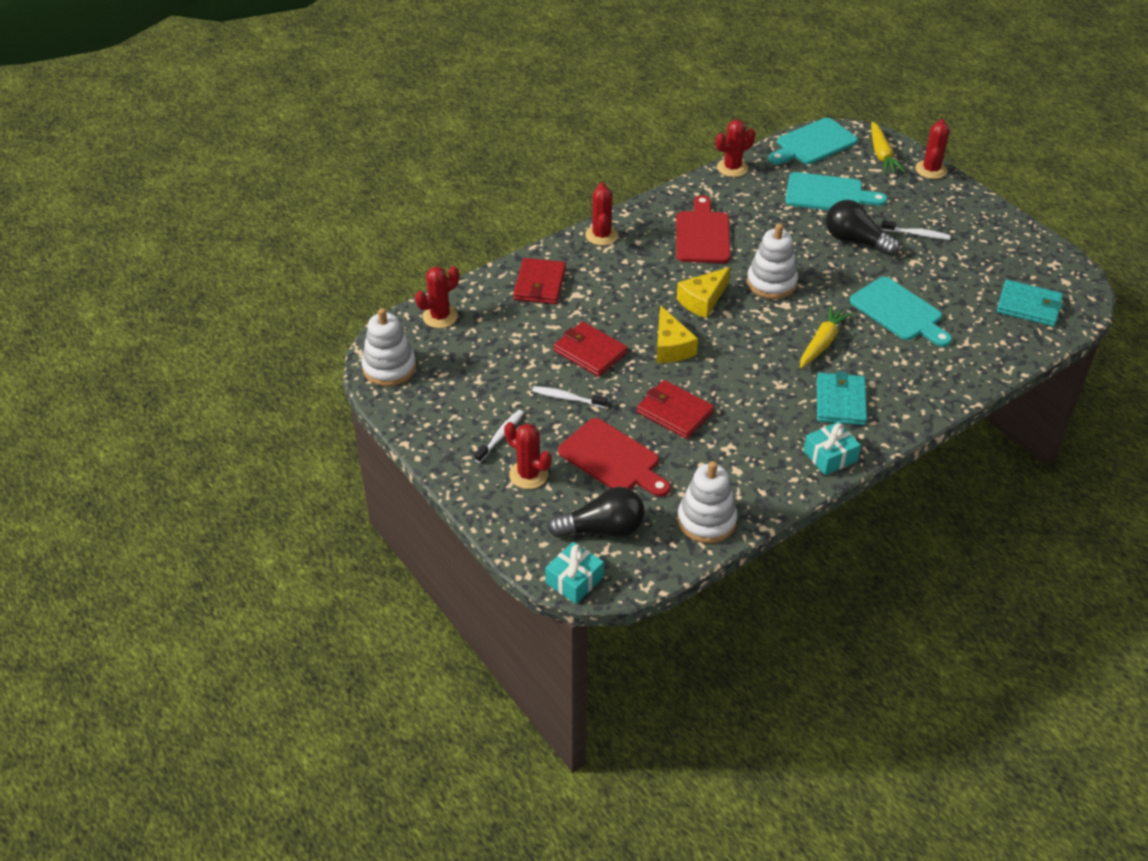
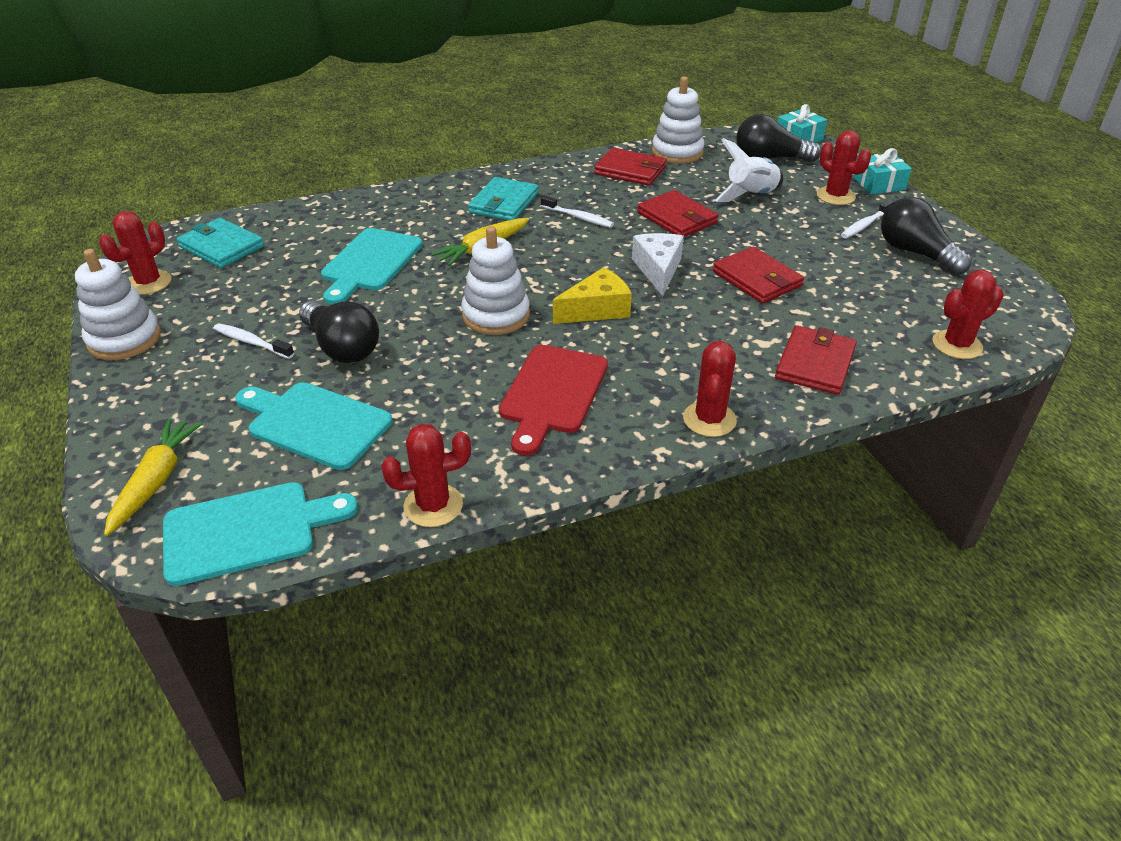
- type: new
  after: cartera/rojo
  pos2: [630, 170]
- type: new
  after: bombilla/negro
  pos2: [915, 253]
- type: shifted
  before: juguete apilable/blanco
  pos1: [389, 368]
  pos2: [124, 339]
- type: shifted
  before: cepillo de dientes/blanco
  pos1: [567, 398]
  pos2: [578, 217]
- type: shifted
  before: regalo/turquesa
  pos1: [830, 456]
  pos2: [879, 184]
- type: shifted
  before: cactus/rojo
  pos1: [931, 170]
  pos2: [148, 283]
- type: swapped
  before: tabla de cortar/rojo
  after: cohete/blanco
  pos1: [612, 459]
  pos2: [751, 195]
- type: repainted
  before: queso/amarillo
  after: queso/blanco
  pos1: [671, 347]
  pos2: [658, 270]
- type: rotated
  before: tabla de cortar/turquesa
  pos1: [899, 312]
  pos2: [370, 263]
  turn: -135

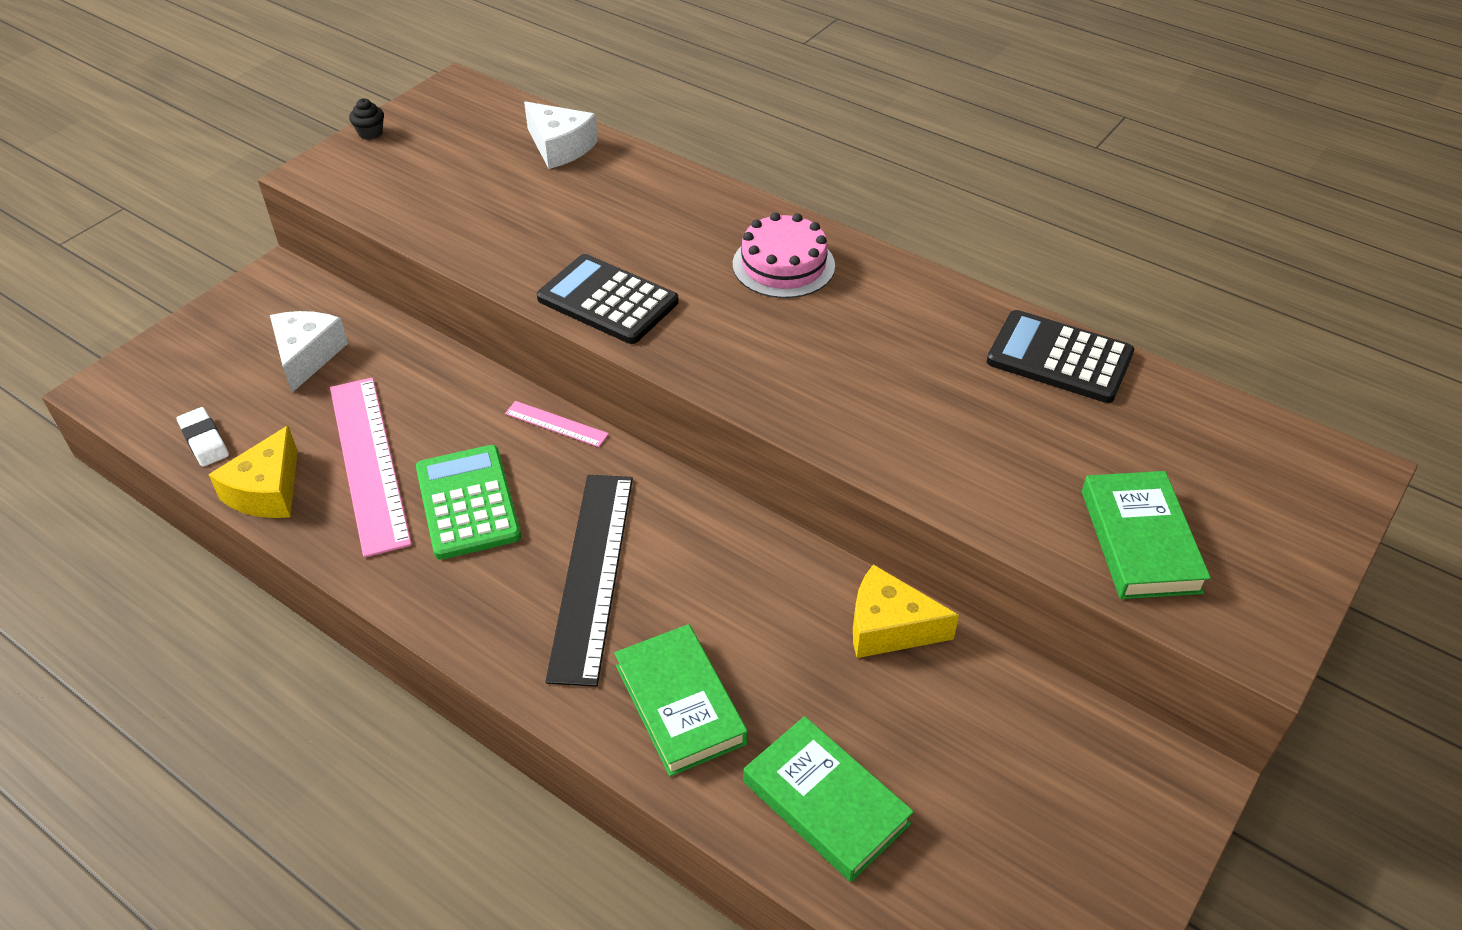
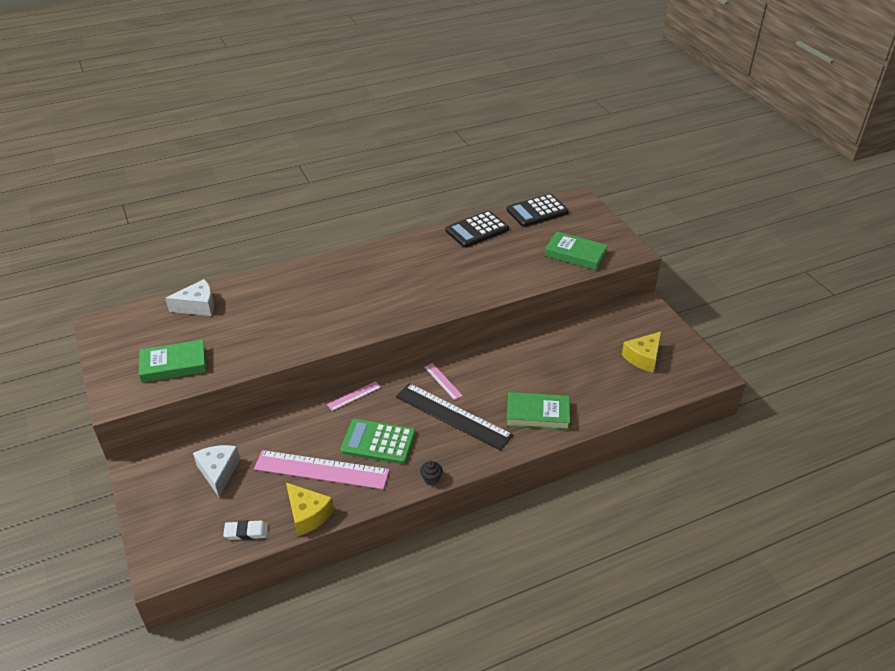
- type: gone
  before: tarta/rosa
  pos1: [783, 265]
- type: new
  after: regla/rosa
  pos2: [443, 381]
- type: shifted
  before: magdalena/negro
  pos1: [370, 133]
  pos2: [431, 478]
- type: shifted
  before: calculadora/negro
  pos1: [607, 300]
  pos2: [537, 211]
- type: shifted
  before: libro/verde
  pos1: [825, 802]
  pos2: [174, 365]
- type: shifted
  before: queso/amarillo
  pos1: [889, 627]
  pos2: [643, 358]
- type: rotated
  before: queso/blanco
  pos1: [307, 356]
  pos2: [218, 472]
  turn: 45

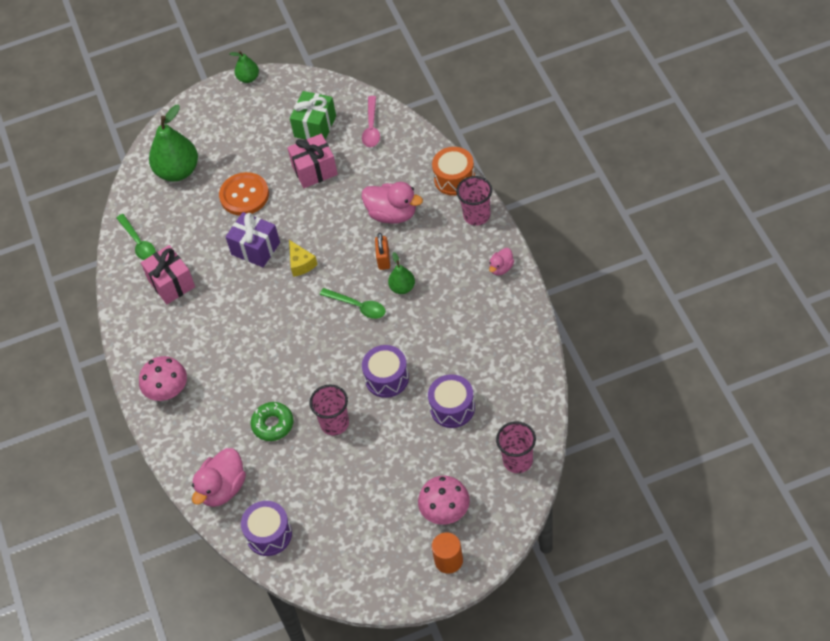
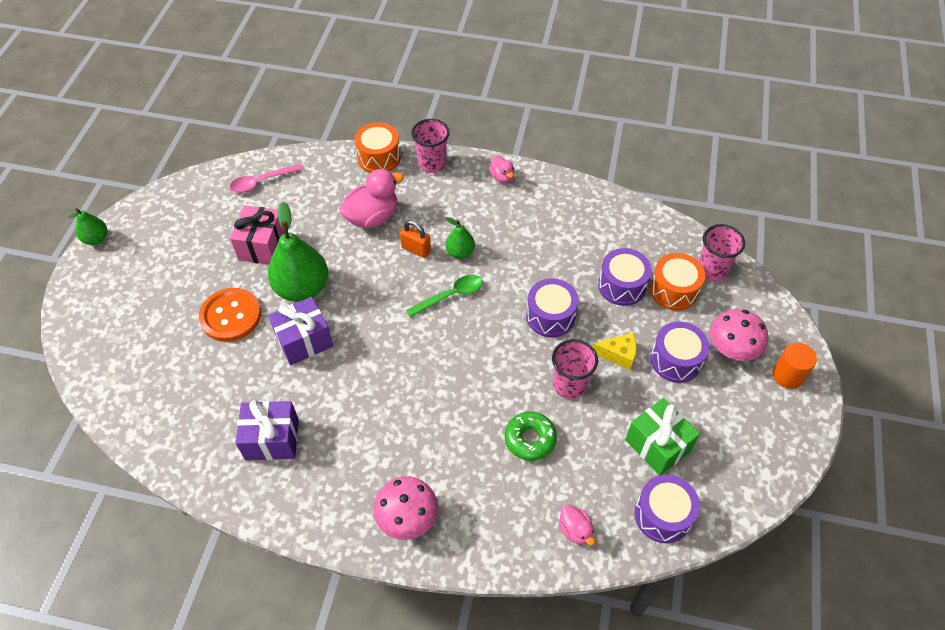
- type: gone
  before: cuchara/verde
  pos1: [138, 242]
- type: new
  after: tambor/naranja
  pos2: [673, 290]
- type: new
  after: tambor/morado
  pos2: [675, 360]
- type: shifted
  before: pera/verde
  pos1: [178, 171]
  pos2: [302, 288]
- type: shifted
  before: queso/amarillo
  pos1: [301, 264]
  pos2: [618, 355]
- type: shifted
  before: regalo/verde
  pos1: [315, 126]
  pos2: [657, 445]
- type: repainted
  before: regalo/rosa
  after: regalo/morado
  pos1: [171, 283]
  pos2: [272, 439]
- type: rotated
  before: cuchara/rosa
  pos1: [371, 127]
  pos2: [262, 181]
  turn: 120
- type: scaled
  before: pato/rosa
  pos1: [222, 488]
  pos2: [575, 530]
  scale: 0.53

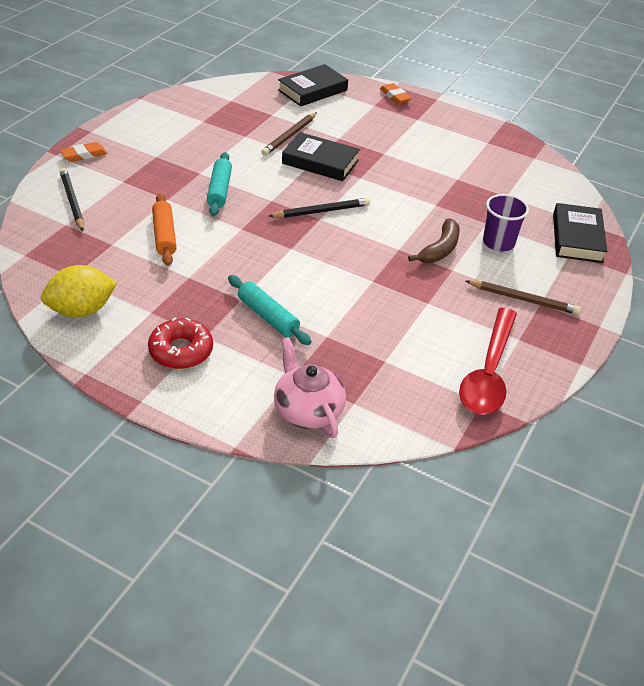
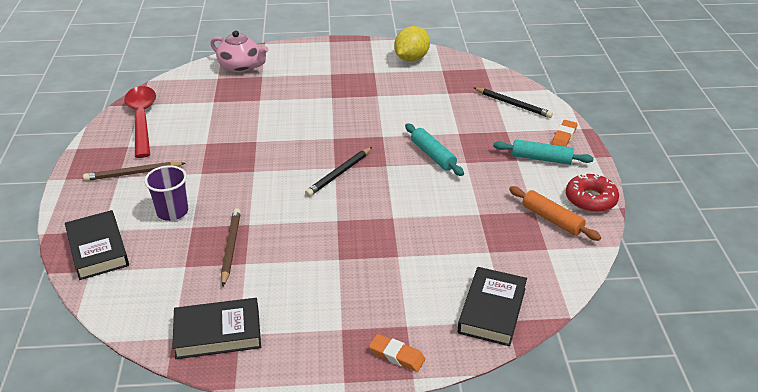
- type: gone
  before: plátano/marrón
  pos1: [440, 249]
- type: shifted
  before: rosquilla/rojo
  pos1: [181, 351]
  pos2: [590, 199]
- type: shifted
  before: rodillo/naranja
  pos1: [164, 235]
  pos2: [552, 219]
- type: shifted
  before: rodillo/turquesa
  pos1: [267, 316]
  pos2: [541, 158]
- type: shifted
  before: lápiz/marrón
  pos1: [289, 136]
  pos2: [231, 247]
- type: shifted
  before: libro/negro
  pos1: [320, 162]
  pos2: [218, 333]

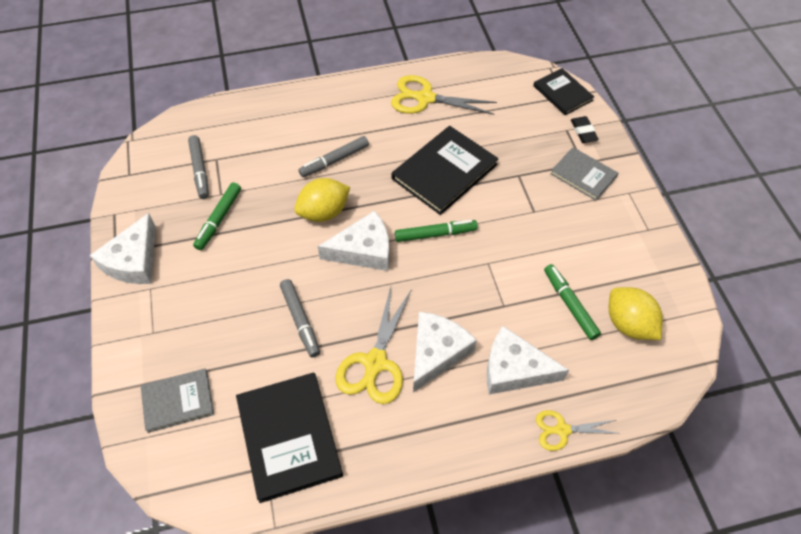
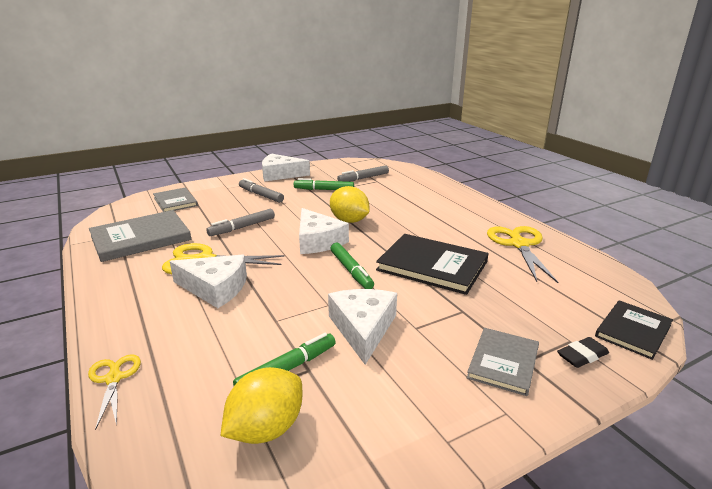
- type: shifted
  before: rotulador/gris
  pos1: [334, 160]
  pos2: [261, 195]
- type: shifted
  before: queso/blanco
  pos1: [514, 369]
  pos2: [363, 328]
- type: repainted
  before: libro/negro
  after: libro/gris
  pos1: [289, 437]
  pos2: [141, 238]

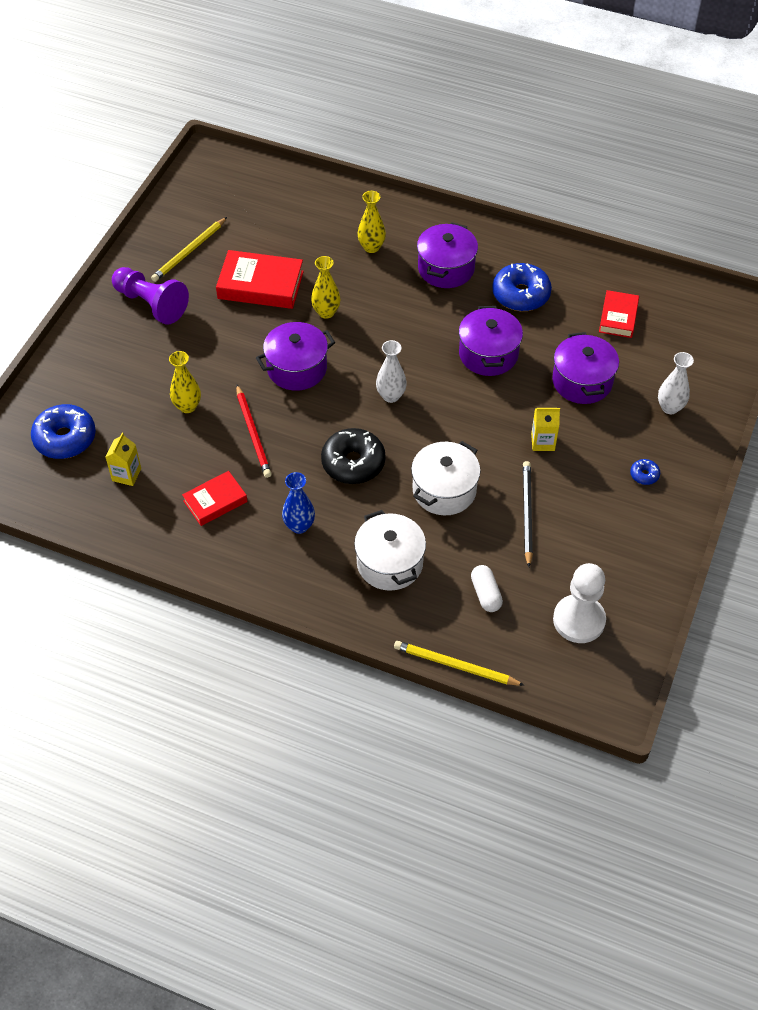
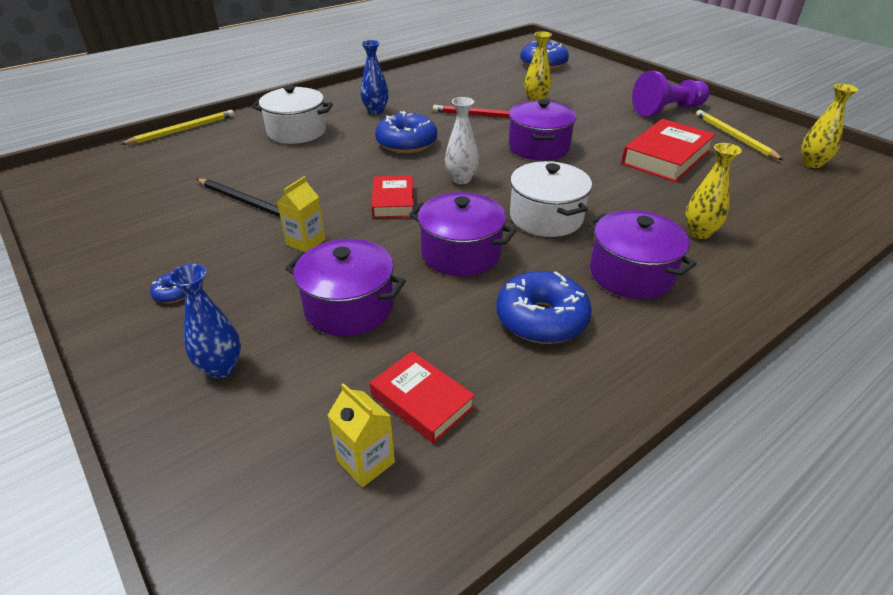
- type: gone
  before: cápsula/blanco
  pos1: [485, 594]
- type: gone
  before: peón/blanco
  pos1: [579, 620]
- type: shifted
  before: cartón de leche/amarillo
  pos1: [126, 474]
  pos2: [366, 462]
- type: shifted
  before: libro/rojo
  pos1: [215, 501]
  pos2: [393, 201]
- type: shifted
  before: florero/amarillo
  pos1: [326, 312]
  pos2: [812, 163]
- type: shifted
  before: olla/blanco
  pos1: [444, 490]
  pos2: [546, 217]
- type: repainted
  before: rosquilla/negro
  after: rosquilla/azul
  pos1: [353, 463]
  pos2: [406, 143]
- type: repainted
  before: florero/blanco
  after: florero/azul
  pos1: [670, 407]
  pos2: [221, 368]

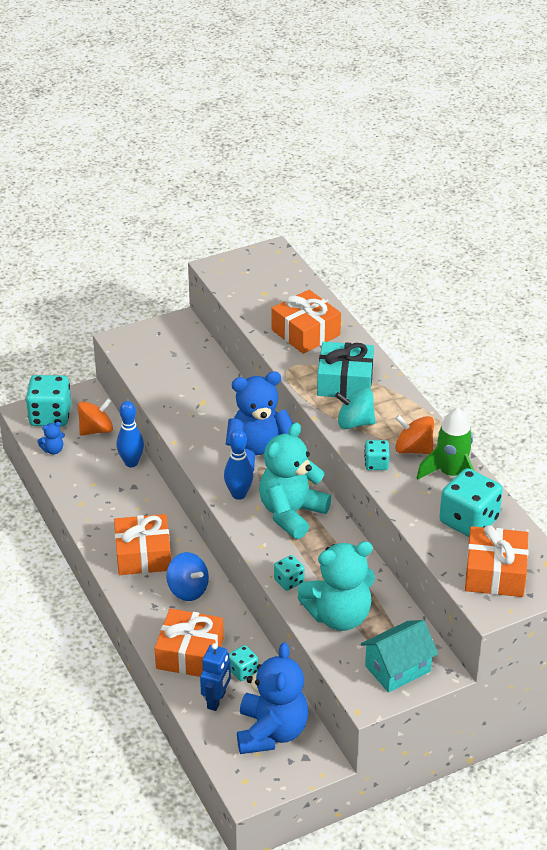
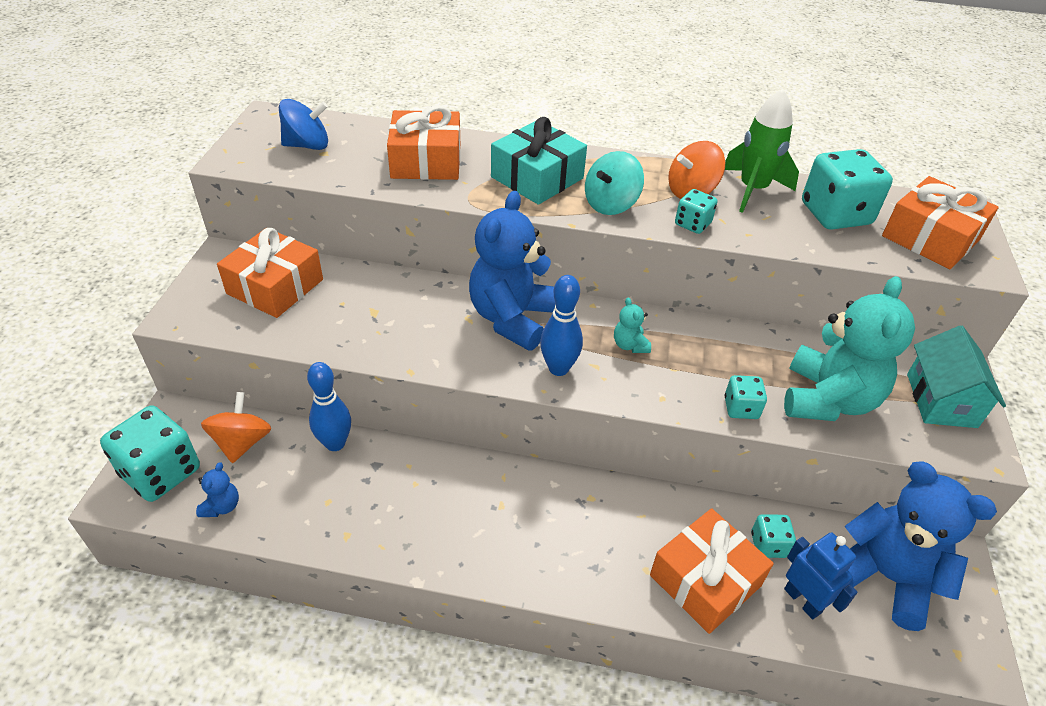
- type: shifted
  before: regalo/naranja
  pos1: [143, 555]
  pos2: [275, 286]
- type: shifted
  before: peonza/azul
  pos1: [188, 590]
  pos2: [307, 145]
- type: scaled
  before: osito/turquesa
  pos1: [291, 513]
  pos2: [630, 345]
  scale: 0.41

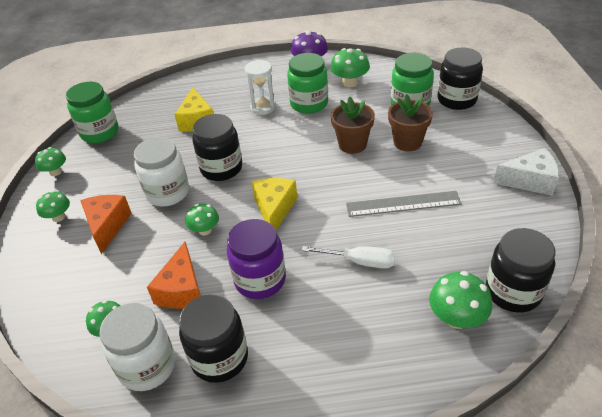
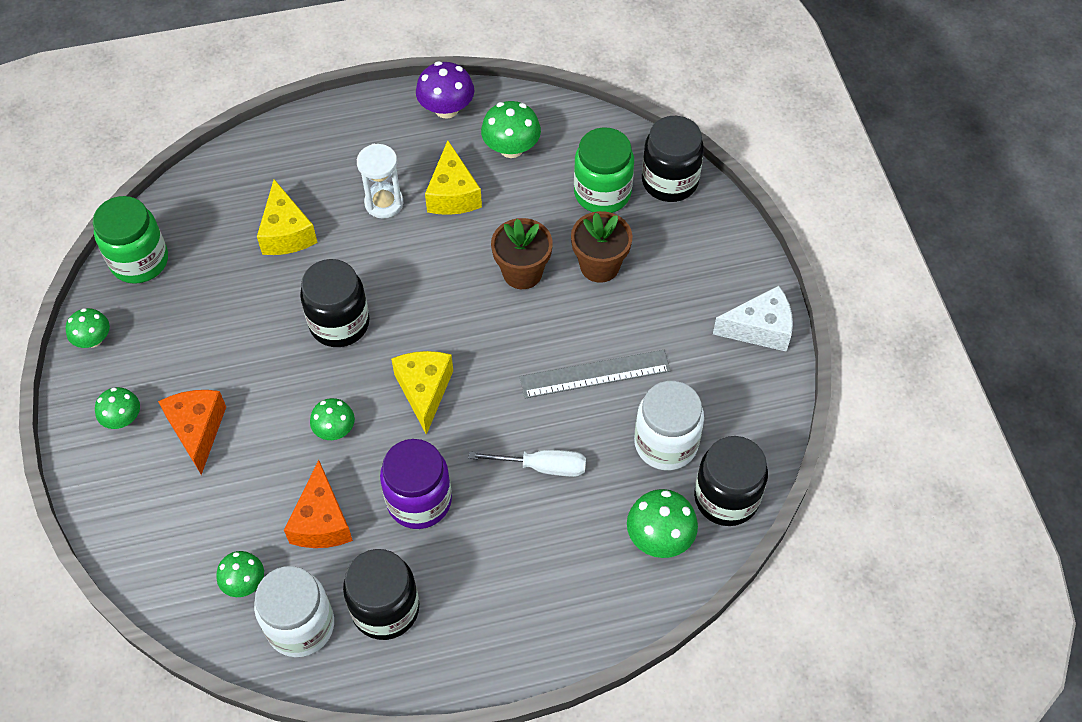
- type: shifted
  before: tarro/blanco
  pos1: [167, 193]
  pos2: [666, 443]
- type: swapped
  before: tarro/verde
  after: queso/amarillo
  pos1: [309, 104]
  pos2: [453, 194]

